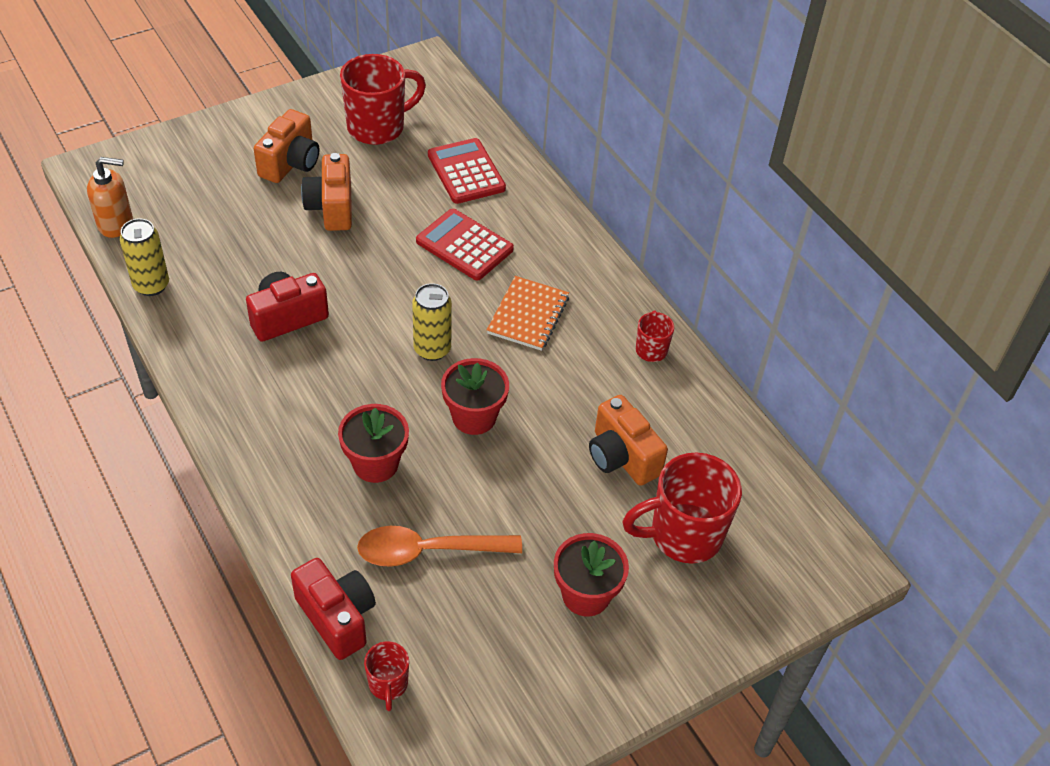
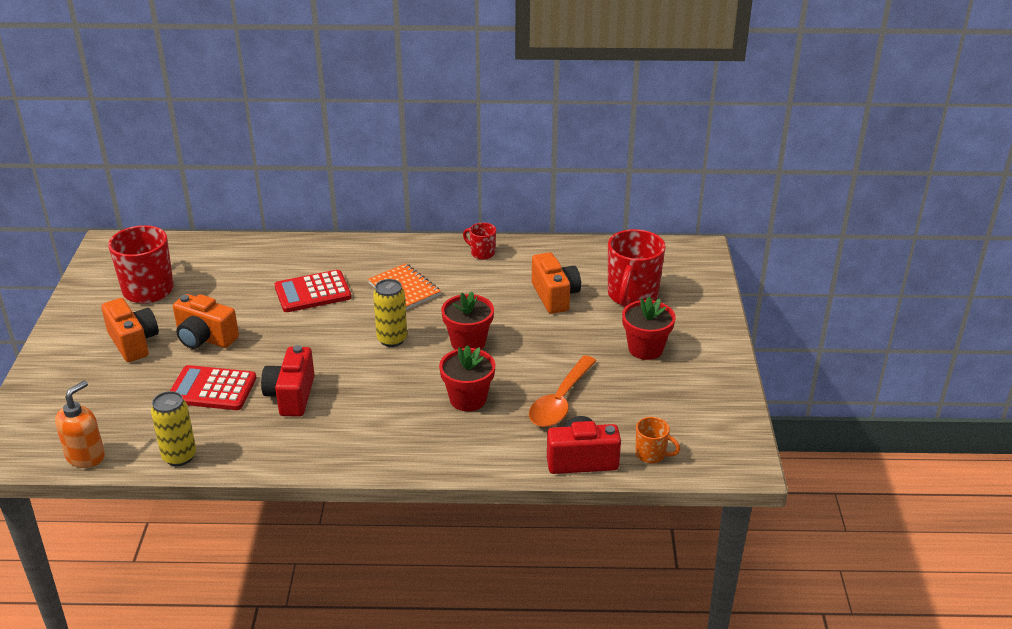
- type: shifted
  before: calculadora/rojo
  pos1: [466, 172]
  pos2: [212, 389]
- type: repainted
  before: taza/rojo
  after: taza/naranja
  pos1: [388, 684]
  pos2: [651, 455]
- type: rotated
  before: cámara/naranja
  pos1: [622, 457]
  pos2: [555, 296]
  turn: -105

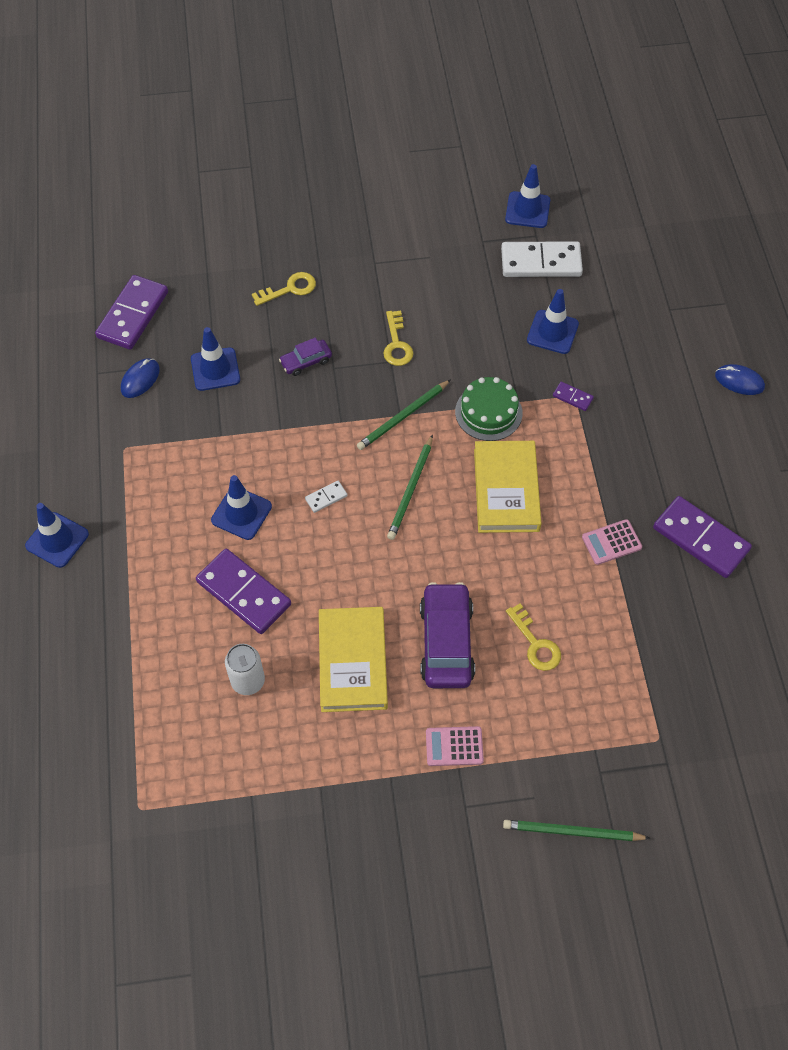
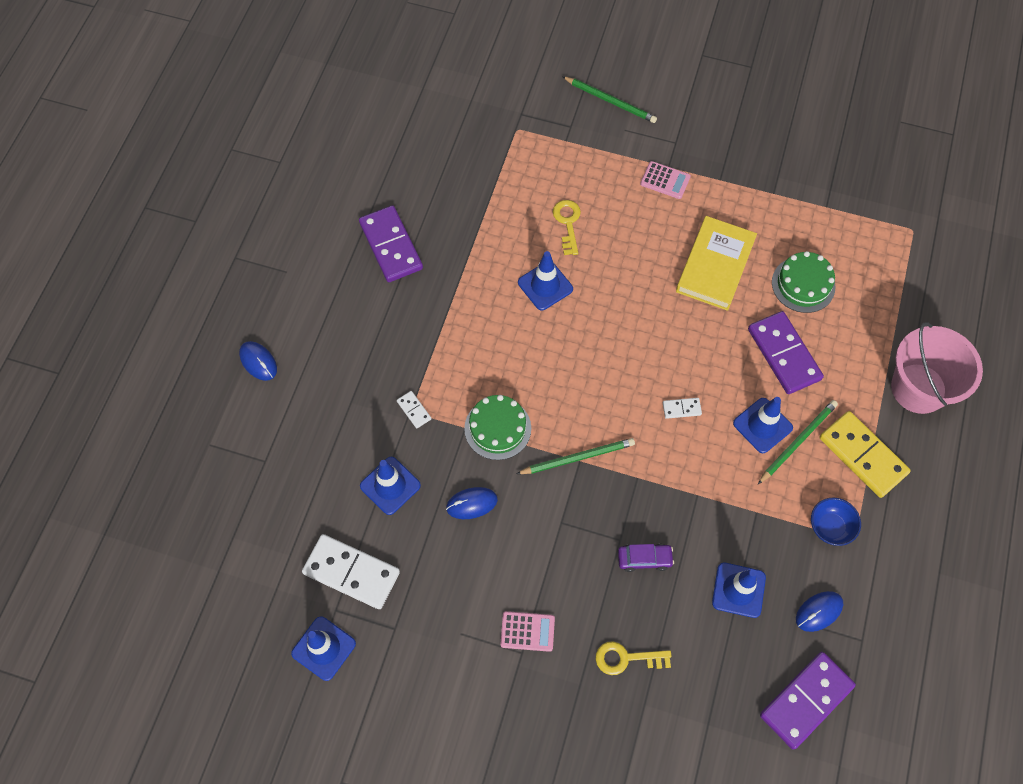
- type: gone
  before: llave/amarillo
  pos1: [397, 344]
- type: gone
  before: coche/morado
  pos1: [446, 642]
- type: gone
  before: libro/amarillo
  pos1: [506, 490]
- type: new
  after: ratón/azul
  pos2: [471, 504]
- type: new
  after: cuenco/azul
  pos2: [830, 527]
- type: new
  after: ficha de dominó/amarillo
  pos2: [862, 455]
- type: new
  after: balde/rosa
  pos2: [918, 388]
- type: shifted
  before: cono de tráfico/azul
  pos1: [57, 540]
  pos2: [545, 286]
- type: shifted
  before: lápiz/verde
  pos1: [410, 490]
  pos2: [798, 441]
- type: shifted
  before: calculadora/rosa
  pos1: [611, 542]
  pos2: [527, 631]
- type: swapped
  before: lata/blanco
  after: tarta/verde
  pos1: [248, 681]
  pos2: [803, 284]
- type: repainted
  before: ficha de dominó/morado
  after: ficha de dominó/blanco
  pos1: [572, 397]
  pos2: [414, 410]

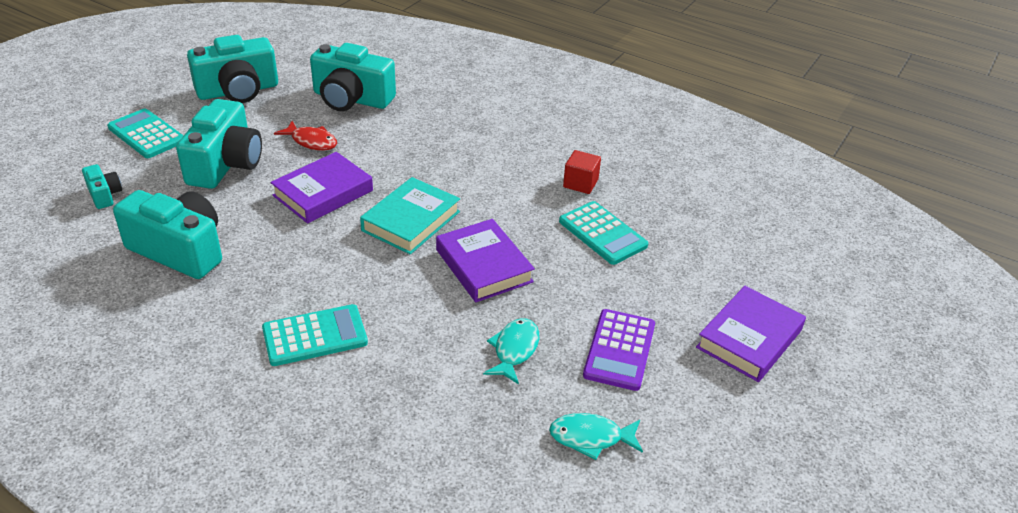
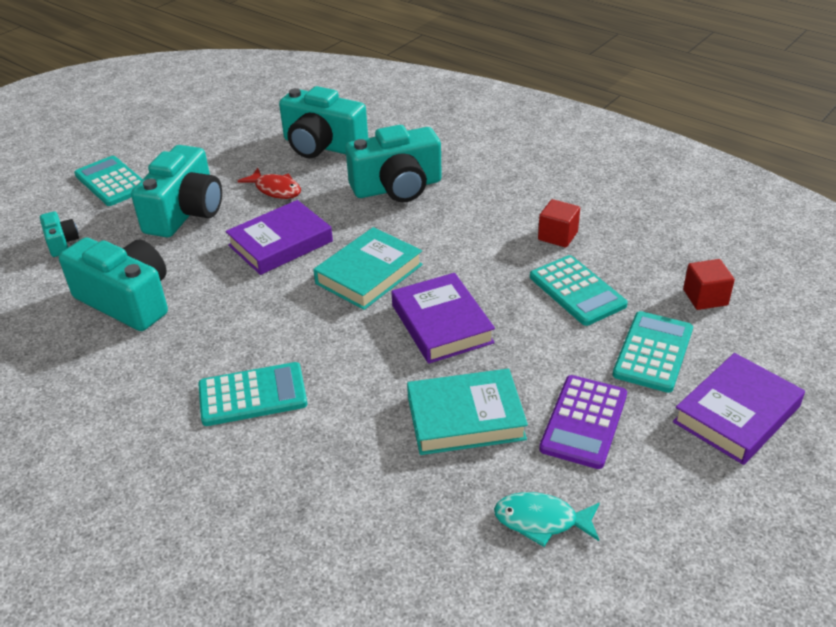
- type: new
  after: calculadora/turquesa
  pos2: [653, 352]
- type: new
  after: cubo/rojo
  pos2: [705, 297]
- type: shifted
  before: cámara/turquesa
  pos1: [238, 91]
  pos2: [397, 187]
- type: swapped
  before: pez/turquesa
  after: libro/turquesa
  pos1: [514, 350]
  pos2: [465, 418]

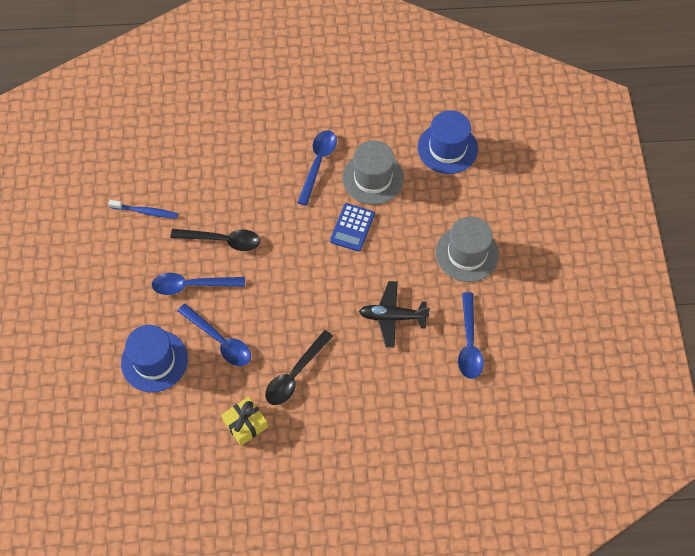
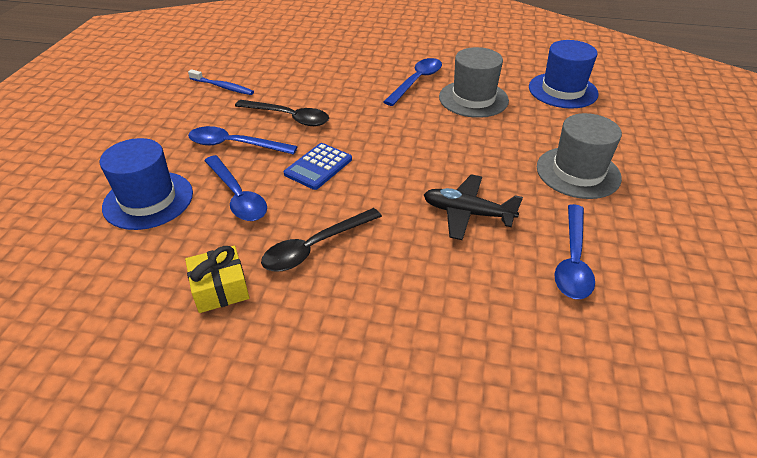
- type: shifted
  before: calculadora/azul
  pos1: [352, 227]
  pos2: [318, 167]

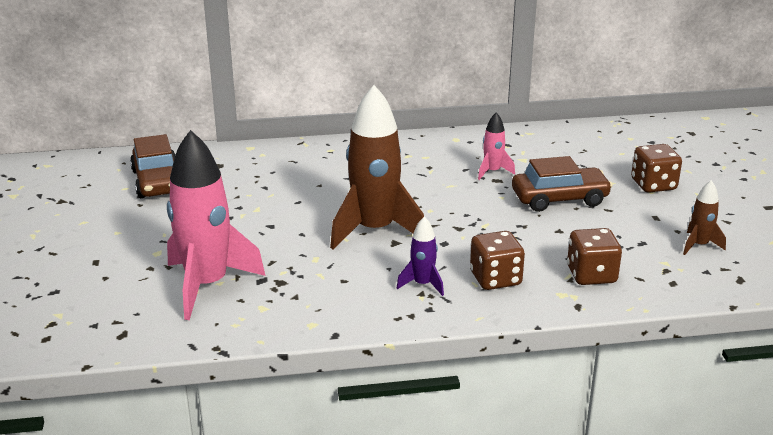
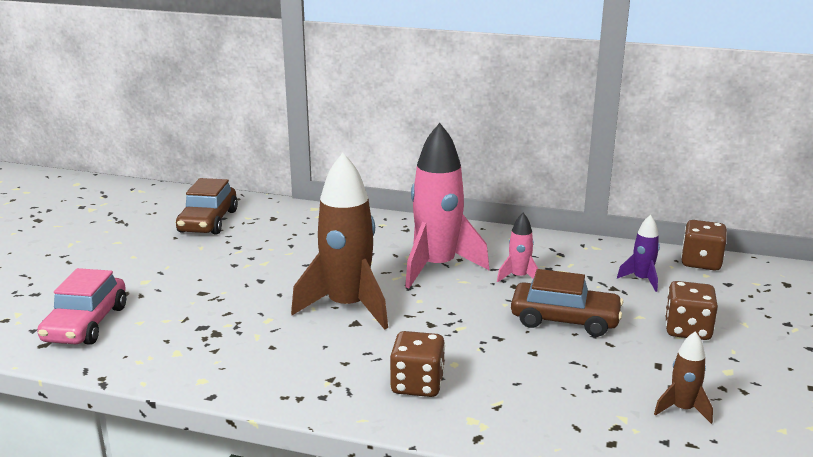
- type: new
  after: coche/rosa
  pos2: [86, 324]
- type: shifted
  before: cohete/rosa
  pos1: [207, 285]
  pos2: [437, 267]
- type: shifted
  before: cohete/morado
  pos1: [422, 284]
  pos2: [641, 280]
- type: shifted
  before: dado/marrón
  pos1: [591, 275]
  pos2: [701, 262]

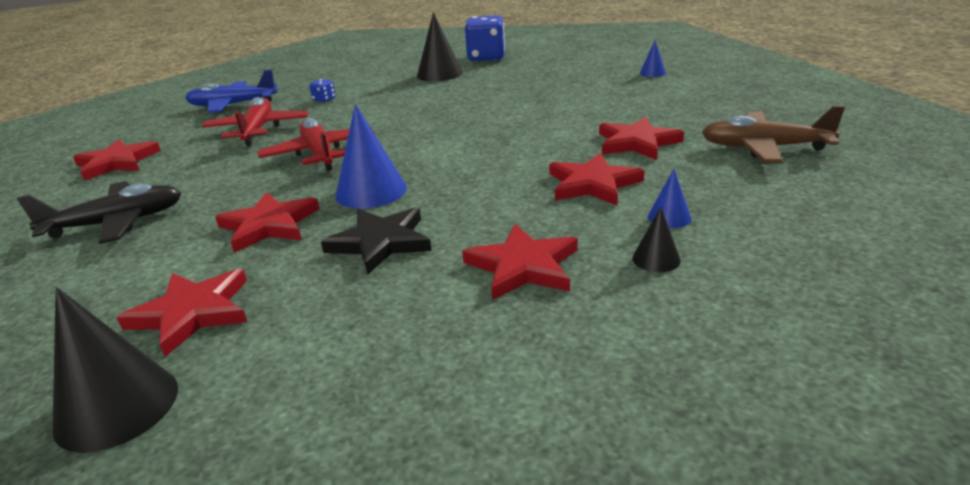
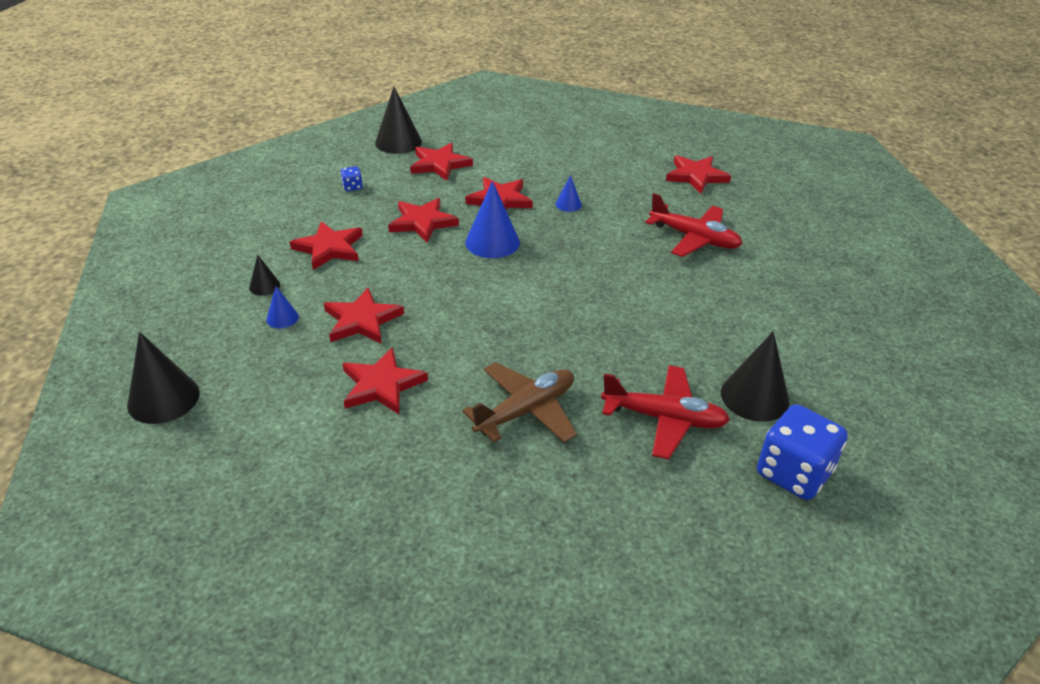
- type: gone
  before: avión/negro
  pos1: [116, 223]
- type: gone
  before: avión/azul
  pos1: [233, 105]
- type: new
  after: cono/negro
  pos2: [163, 398]
- type: shifted
  before: avión/rojo
  pos1: [320, 154]
  pos2: [664, 418]
- type: shifted
  before: dado/azul
  pos1: [324, 99]
  pos2: [352, 187]
- type: shifted
  before: cono/azul
  pos1: [652, 73]
  pos2: [568, 204]
- type: shifted
  before: avión/marrón
  pos1: [764, 148]
  pos2: [526, 411]
- type: repainted
  before: estrella/negro
  after: estrella/rojo
  pos1: [380, 242]
  pos2: [422, 222]

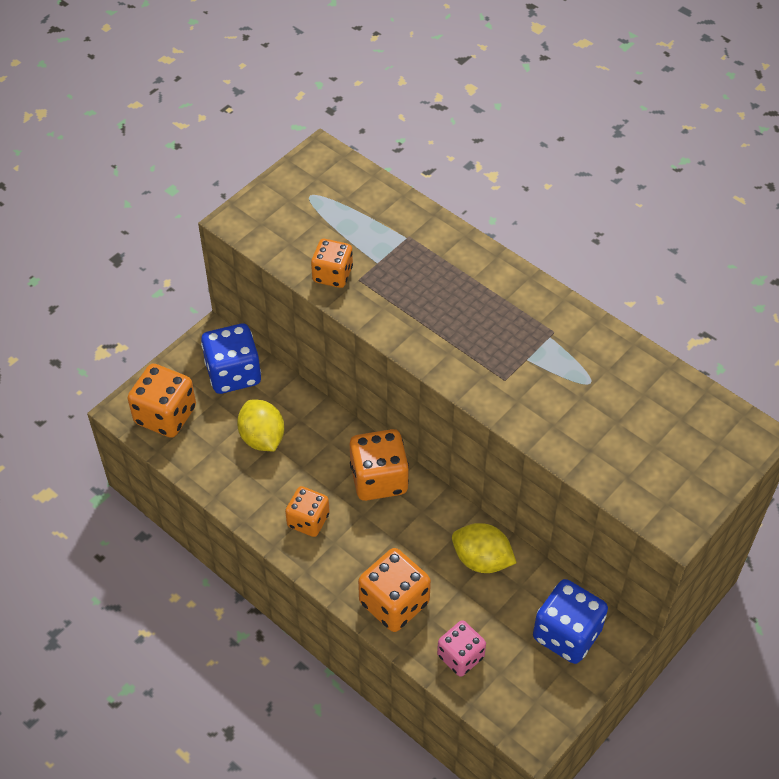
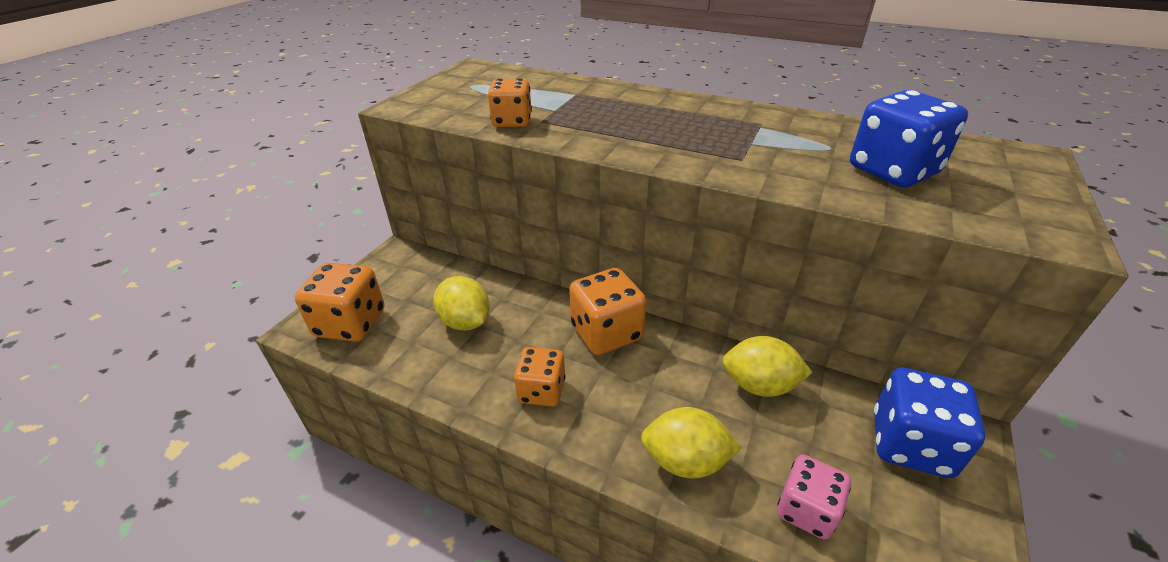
- type: shifted
  before: dado/azul
  pos1: [233, 373]
  pos2: [893, 171]
- type: swapped
  before: dado/naranja
  after: limón/amarillo
  pos1: [394, 603]
  pos2: [685, 461]

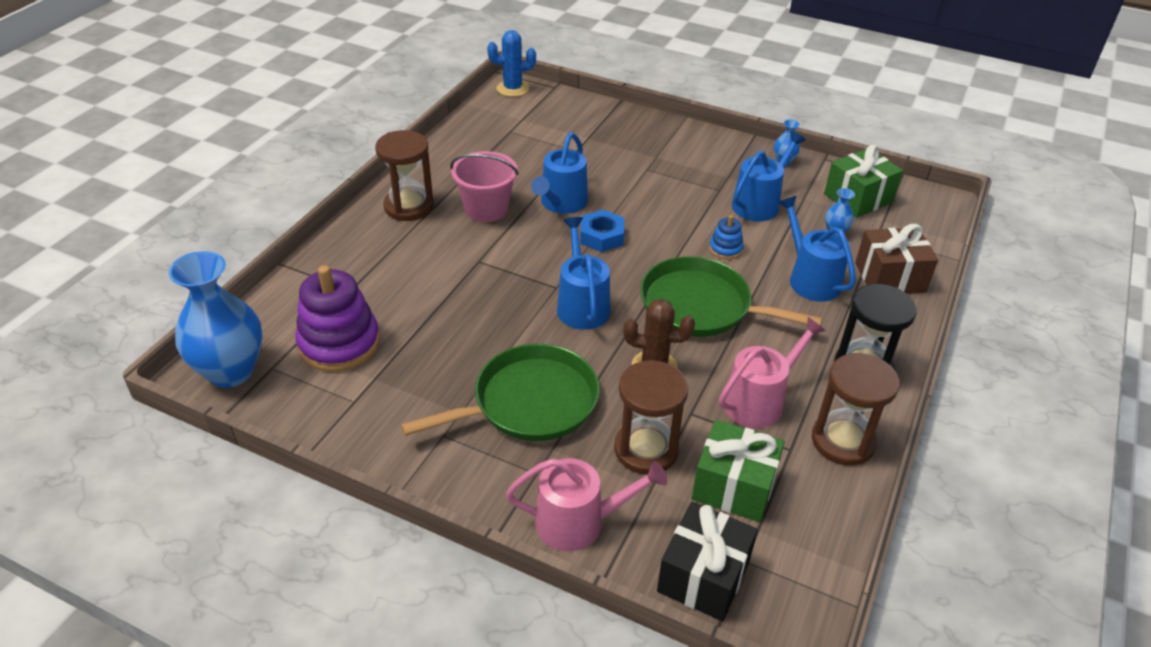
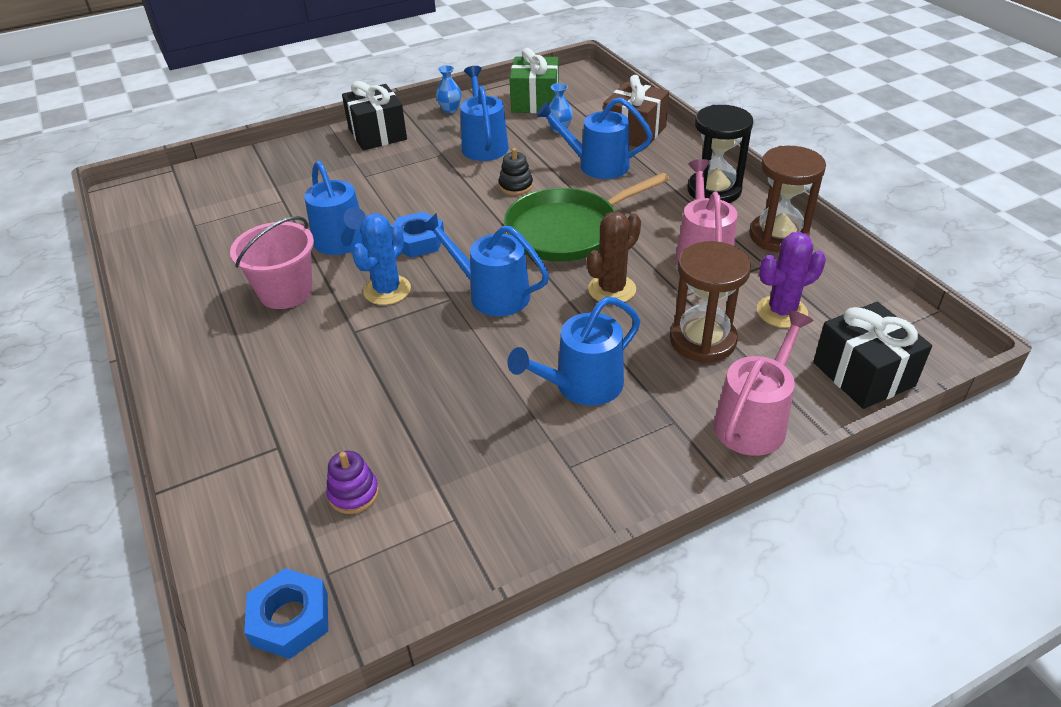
- type: gone
  before: reloj de arena/marrón
  pos1: [409, 206]
- type: new
  after: regalo/negro
  pos2: [377, 134]
- type: shifted
  before: cactus/azul
  pos1: [512, 89]
  pos2: [387, 290]
- type: swapped
  before: florero/azul
  after: tuerca/azul
  pos1: [231, 371]
  pos2: [290, 619]
- type: swapped
  before: sartén/verde
  after: regadera/azul
  pos1: [529, 402]
  pos2: [582, 385]
- type: swapped
  before: regalo/verde
  after: cactus/morado
  pos1: [734, 486]
  pos2: [781, 312]
- type: repainted
  before: juguete apilable/azul
  after: juguete apilable/negro
  pos1: [725, 249]
  pos2: [515, 186]
- type: scaled
  before: juguete apilable/morado
  pos1: [339, 343]
  pos2: [353, 493]
  scale: 0.47

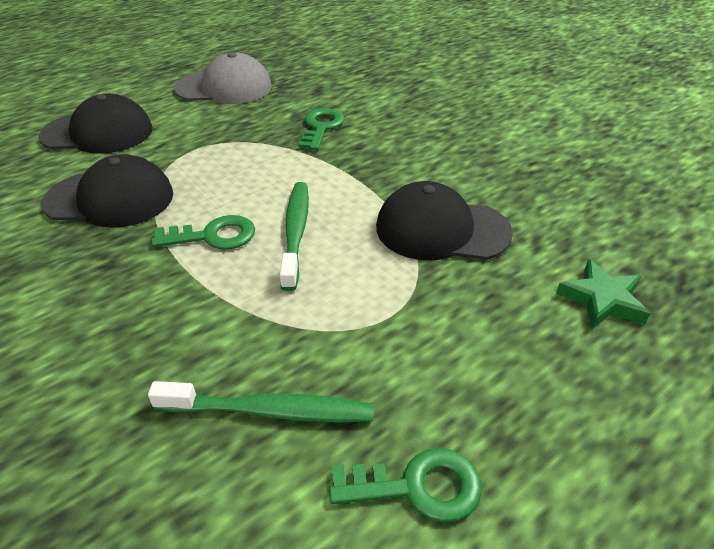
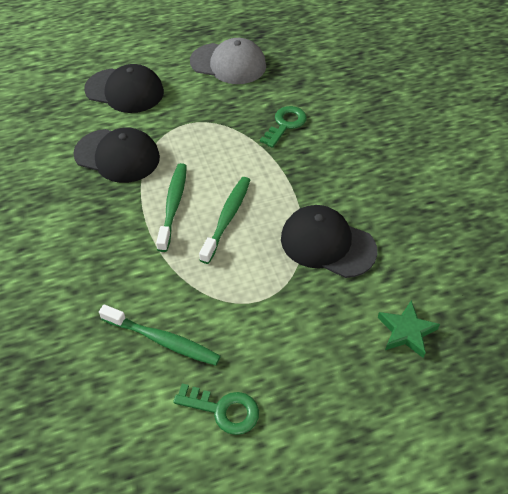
- type: swapped
  before: llave/verde
  after: cepillo de dientes/verde
  pos1: [213, 236]
  pos2: [173, 206]

